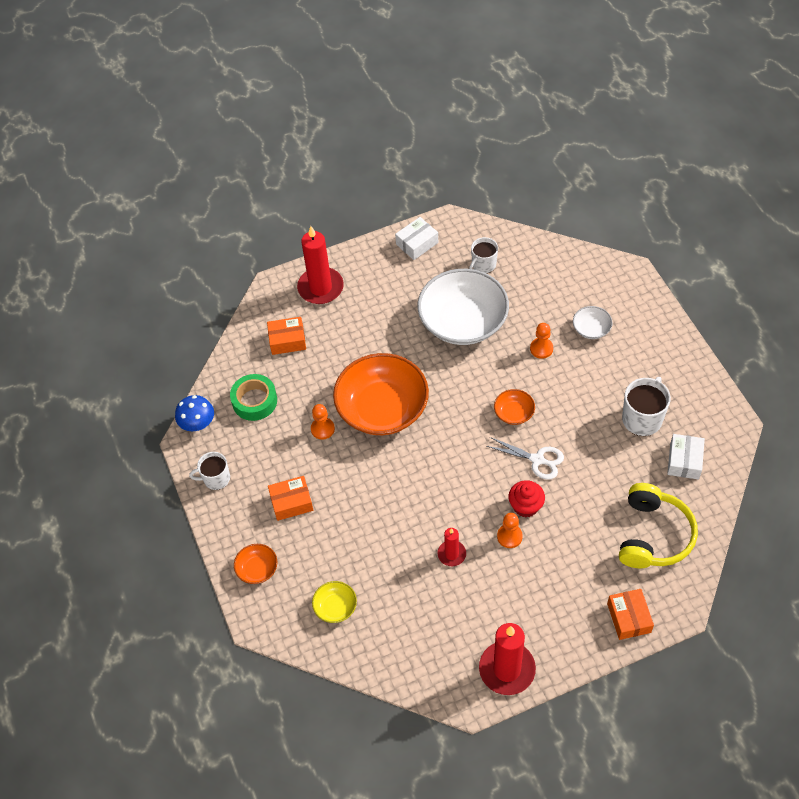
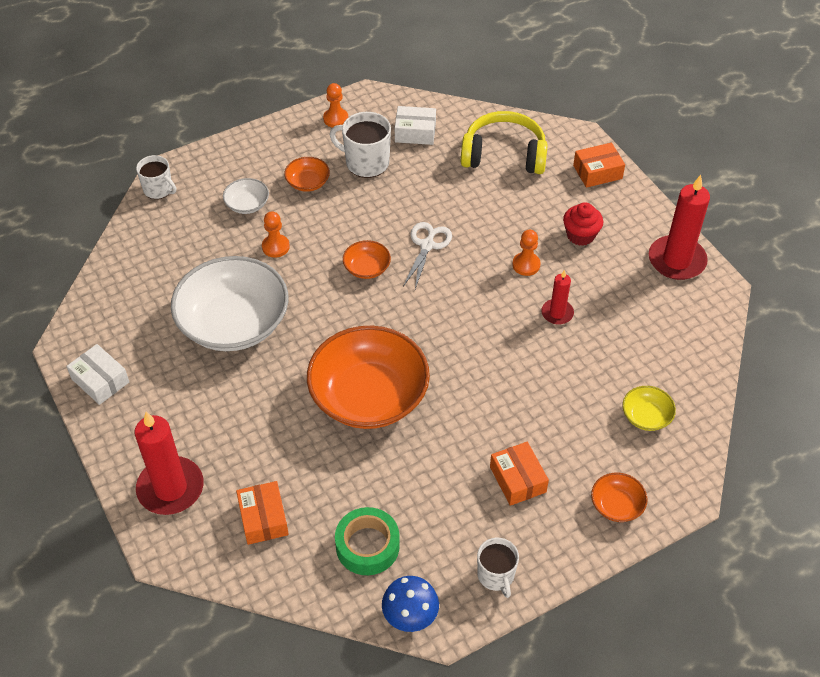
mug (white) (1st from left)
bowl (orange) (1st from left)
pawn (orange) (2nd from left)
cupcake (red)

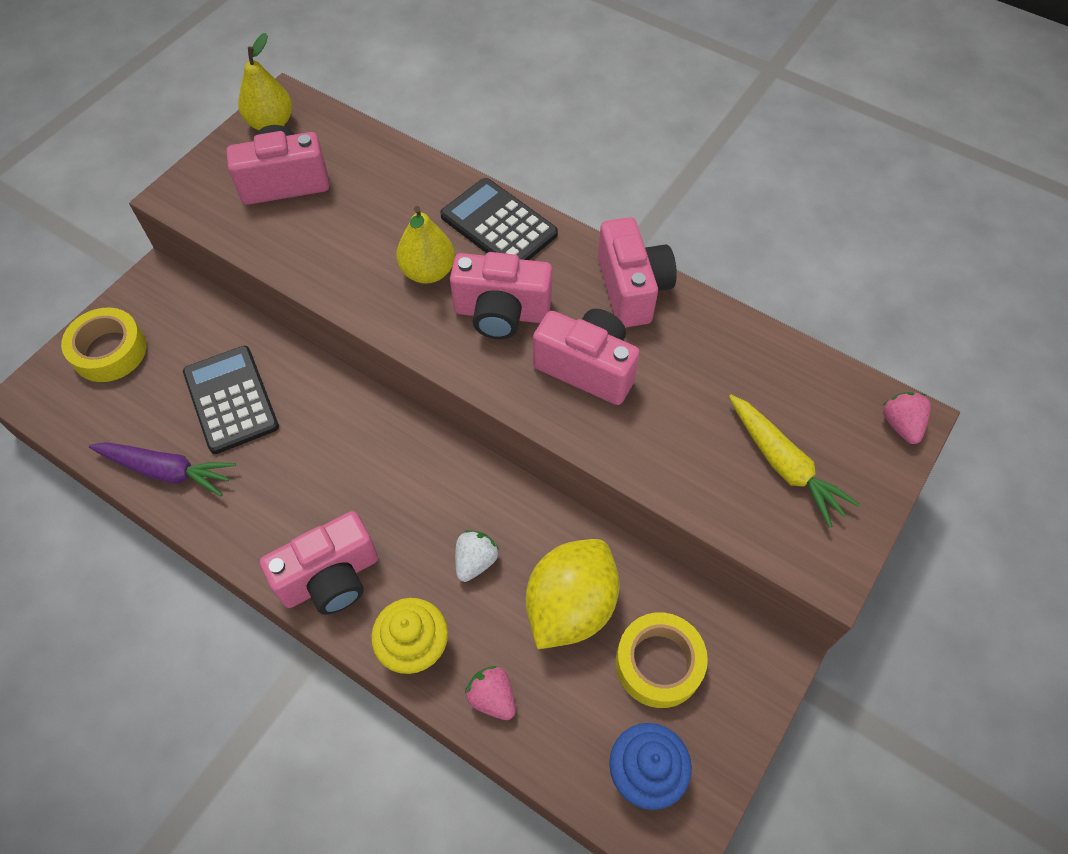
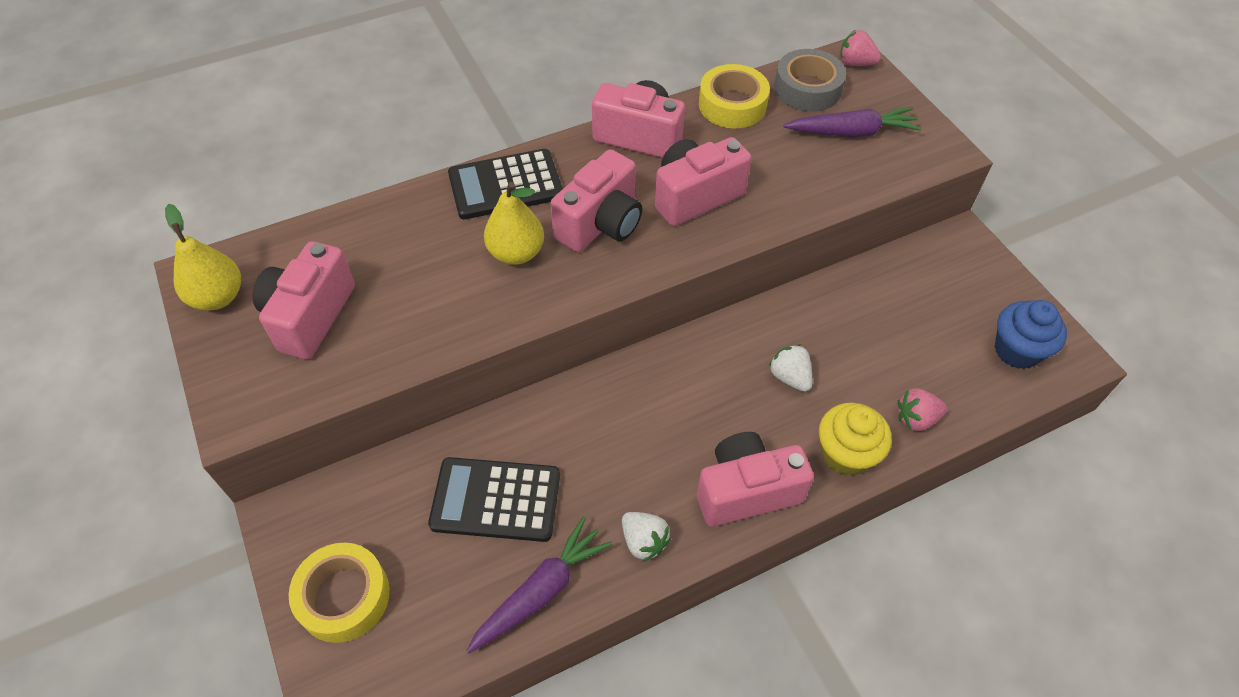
strawberry (white) (1st from left)
camera (pink) (5th from left)
tape (yellow) (2nd from left)
tape (grey)
carrot (purple) (2nd from left)
lemon (yellow)

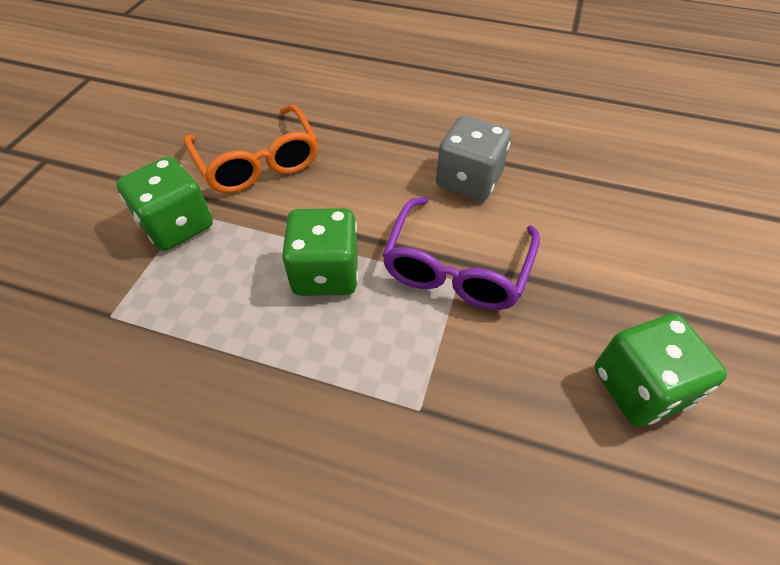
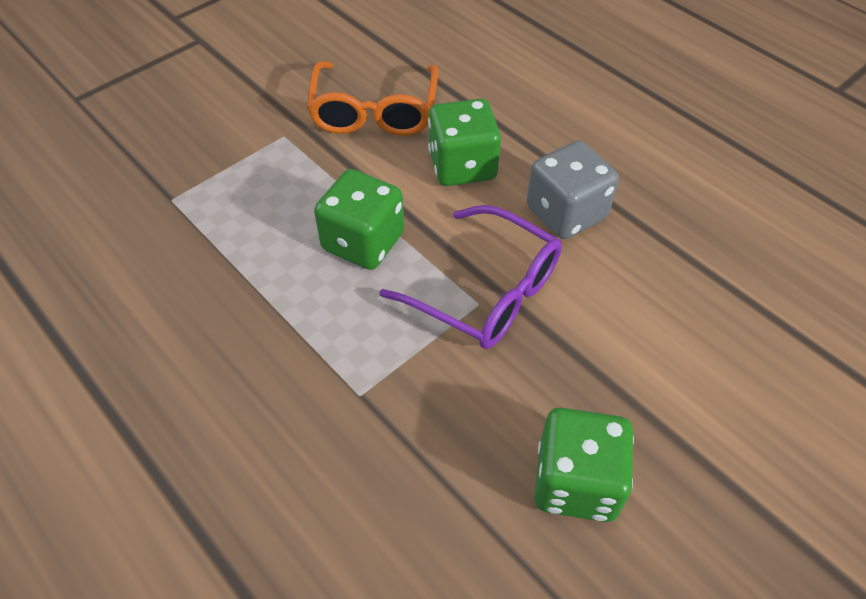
glasses (purple)
dice (green) (2nd from left)

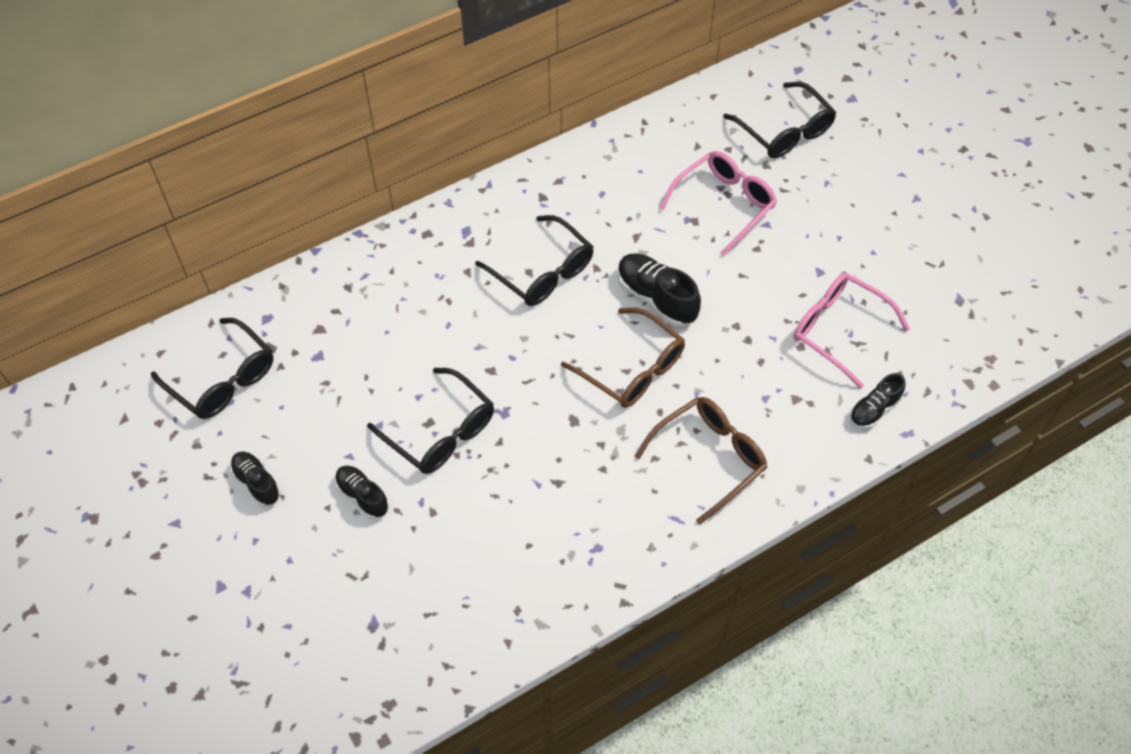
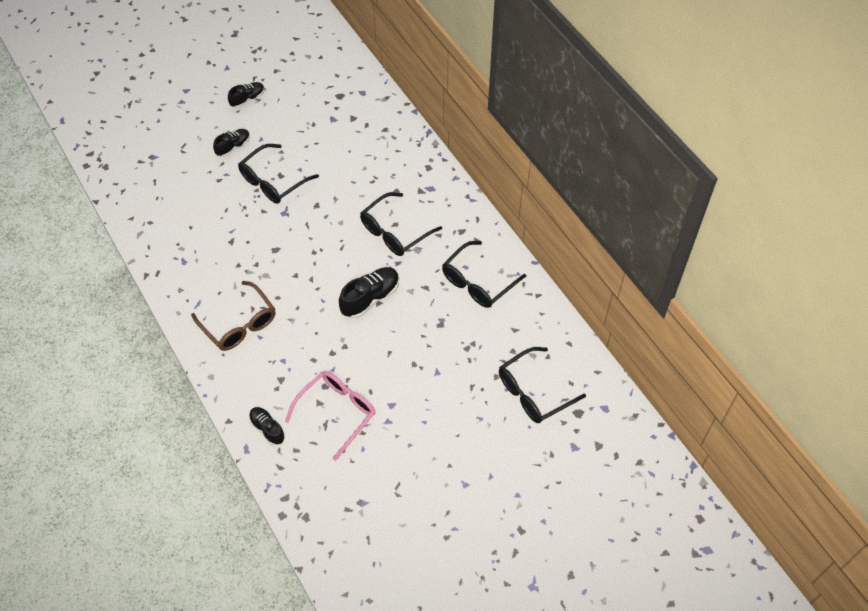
glasses (black) (3rd from left)
glasses (brown) (1st from left in the first image)
glasses (pink) (1st from left in the first image)

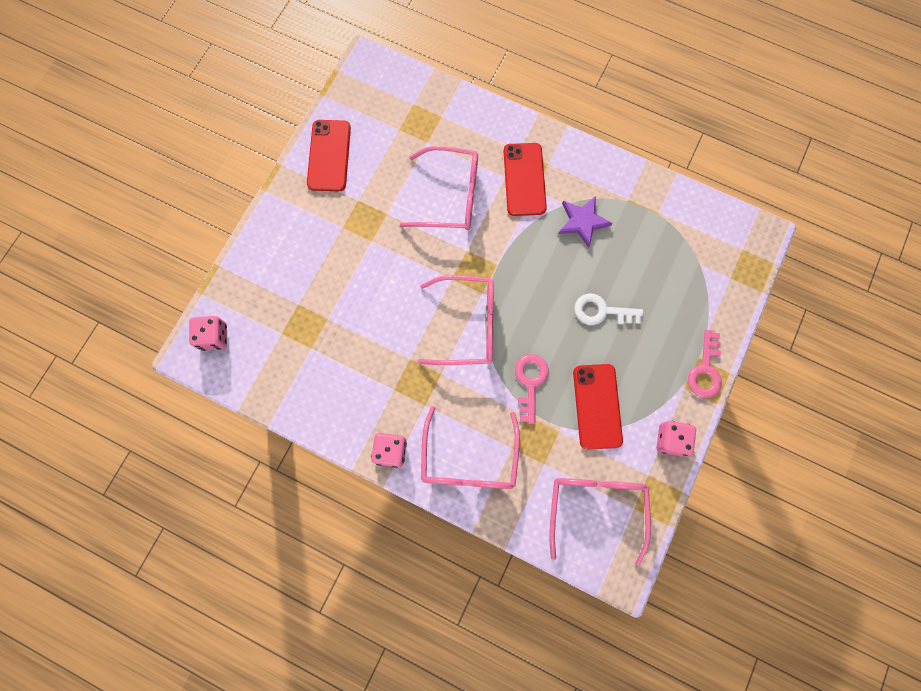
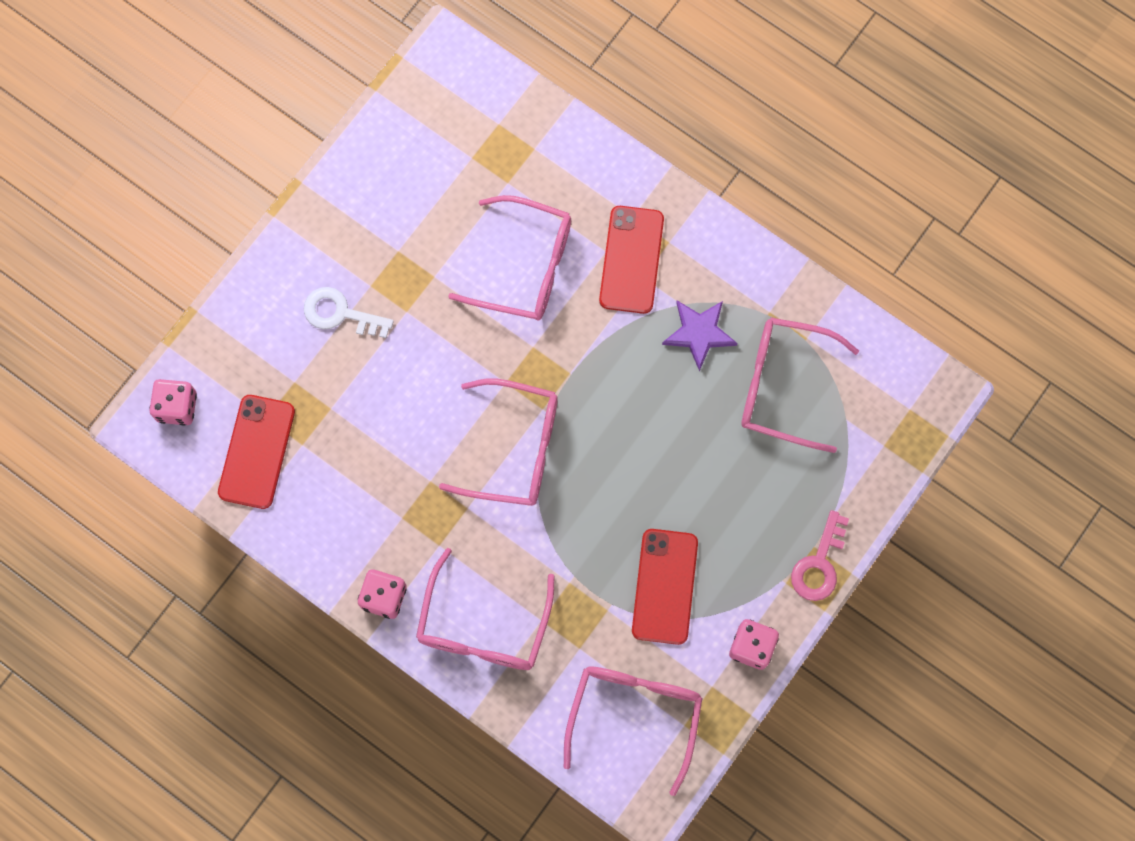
phone (red) (1st from left)
key (white)
glasses (pink) (5th from left)
key (pink) (1st from left in the first image)

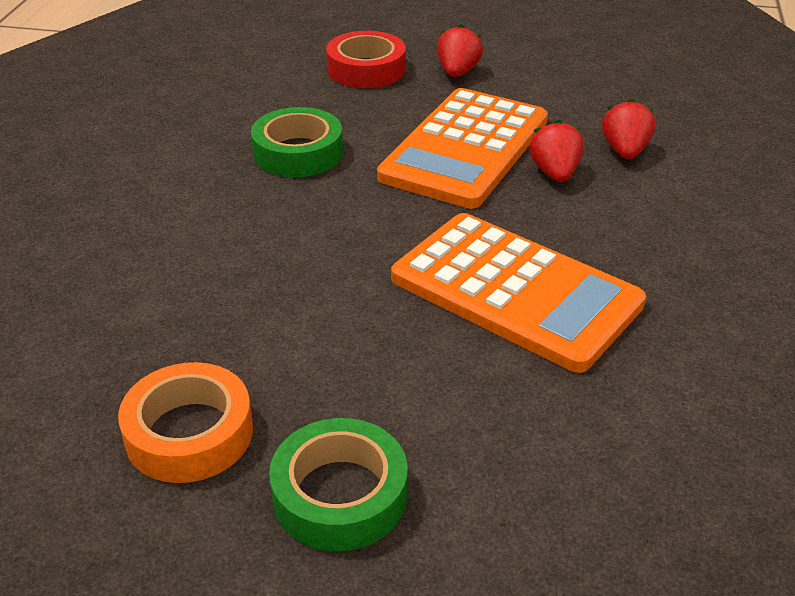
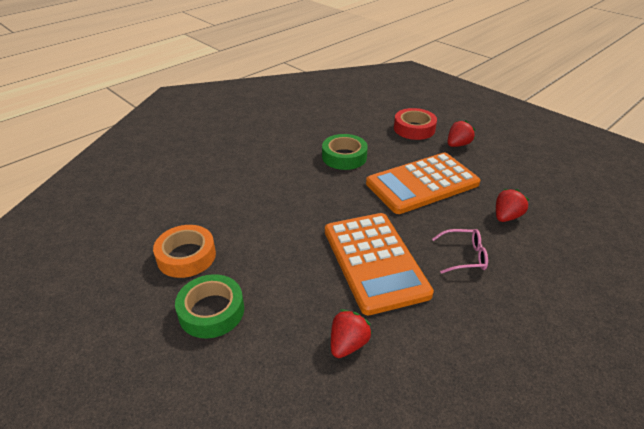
strawberry (red) (1st from left)
glasses (pink)

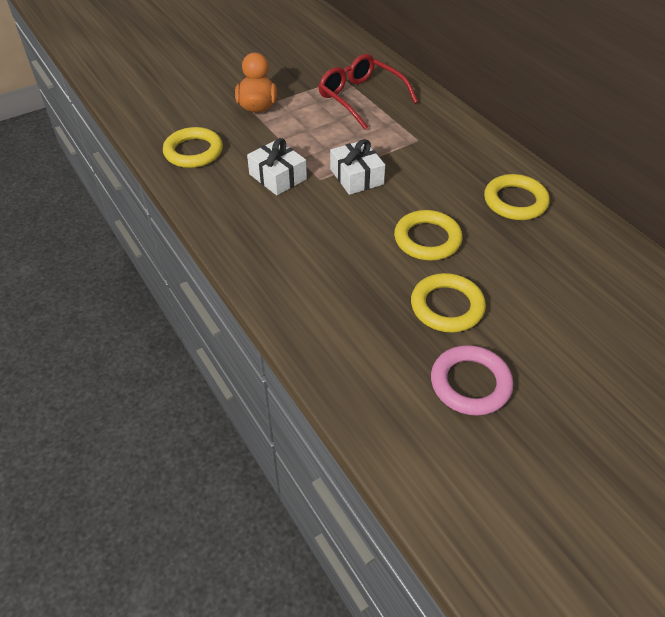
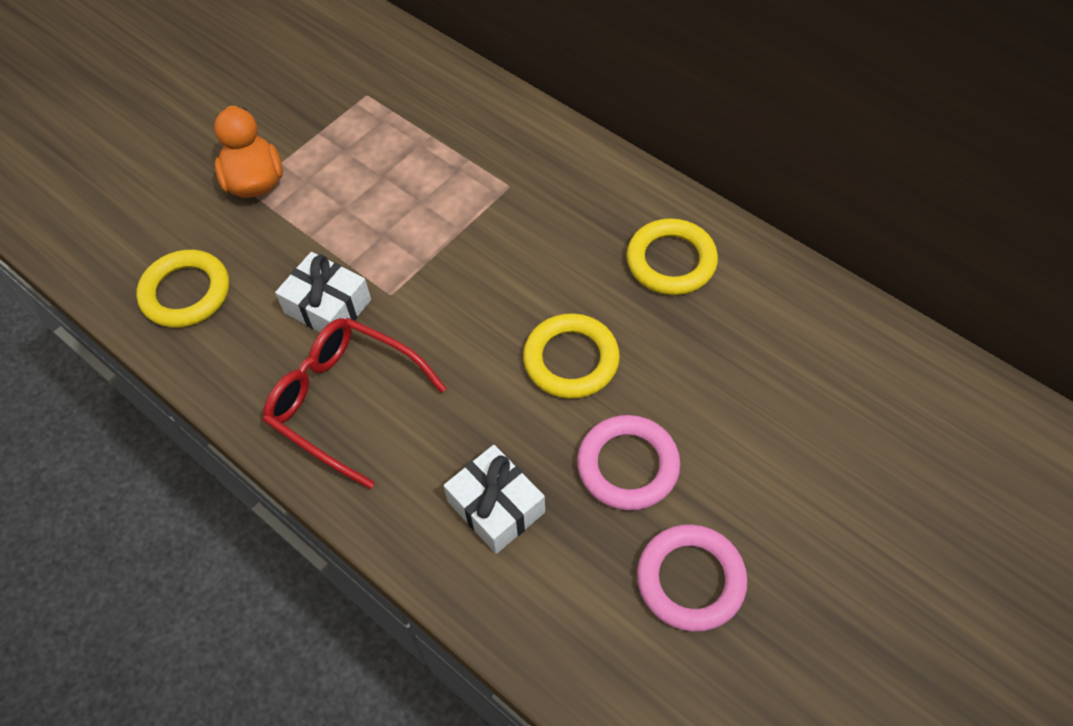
glasses (red)
gift (white) (2nd from left)
ring (pink) (1st from left)

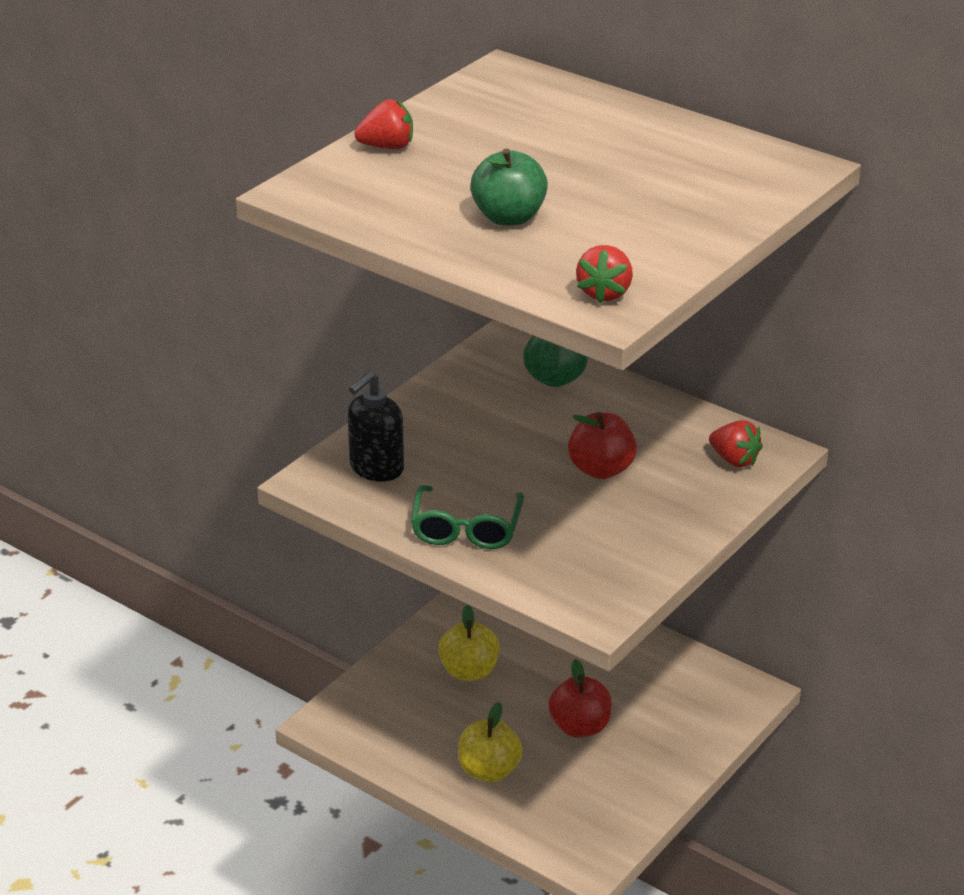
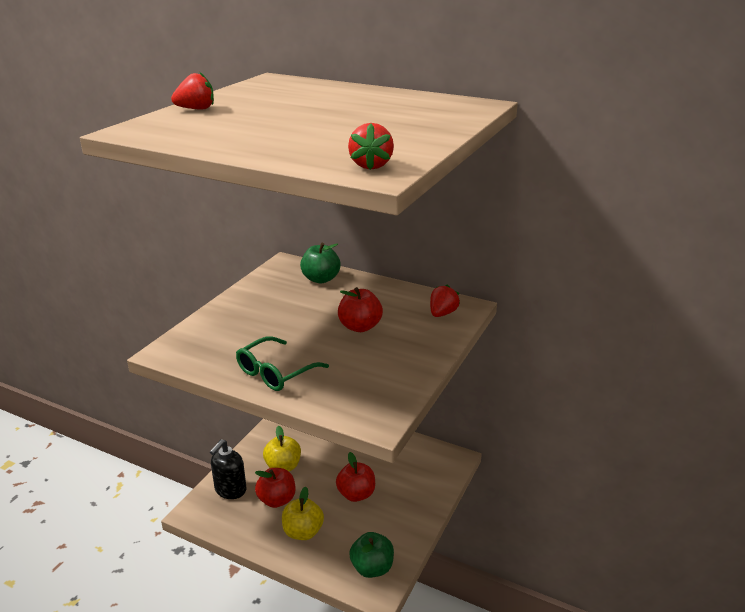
soap dispenser (black)
glasses (green)
apple (red) (1st from left)
apple (green) (2nd from left)
strawberry (red) (3rd from left)

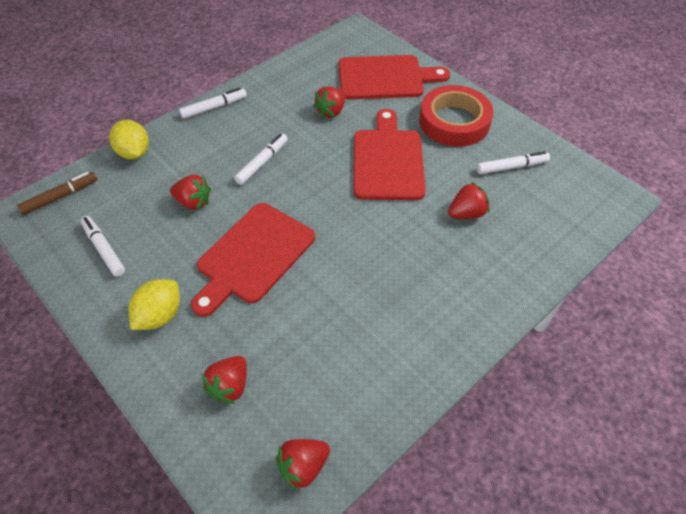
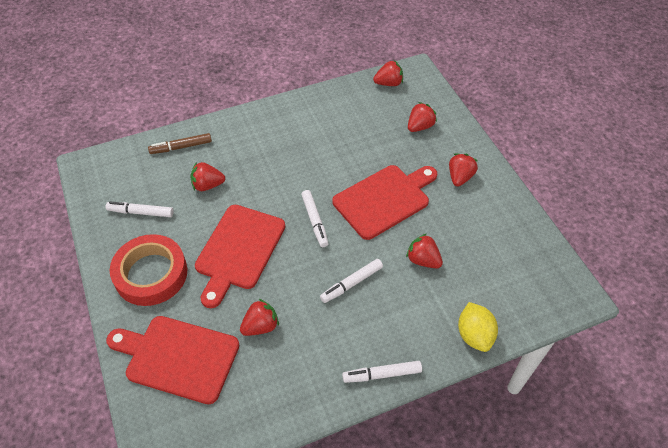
marker (brown)
marker (white) (2nd from left)
strawberry (red) (6th from left)

